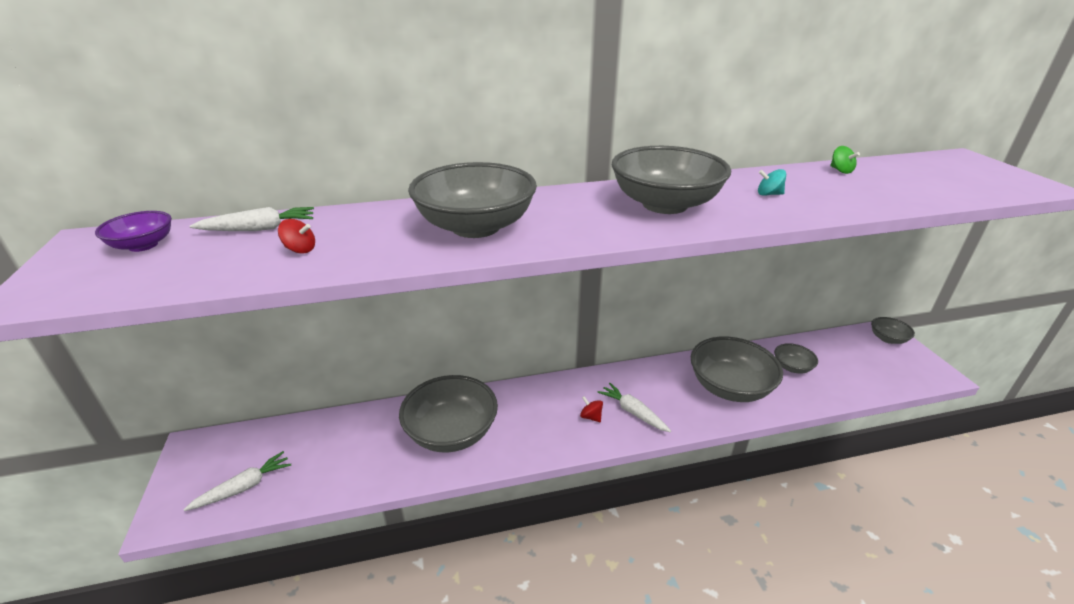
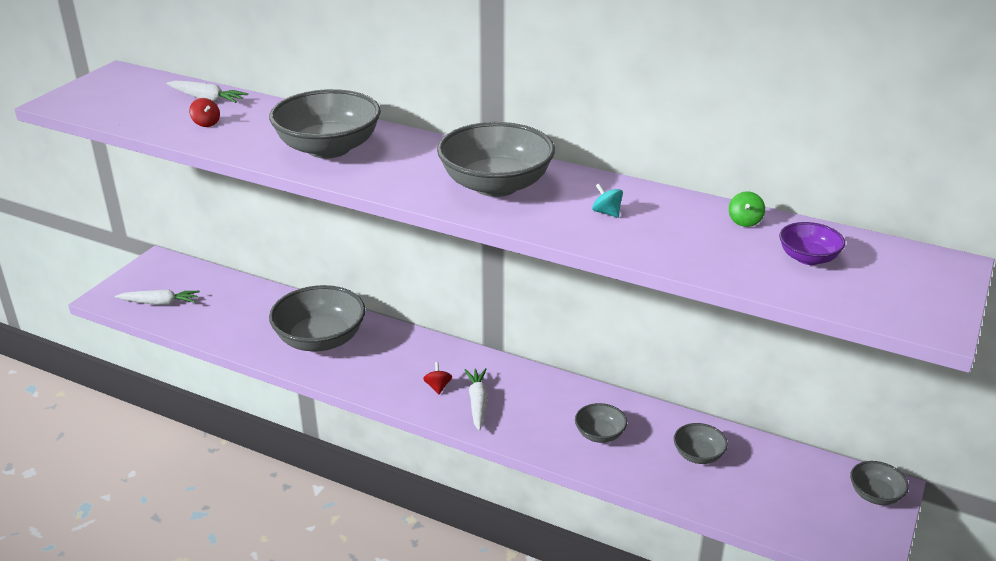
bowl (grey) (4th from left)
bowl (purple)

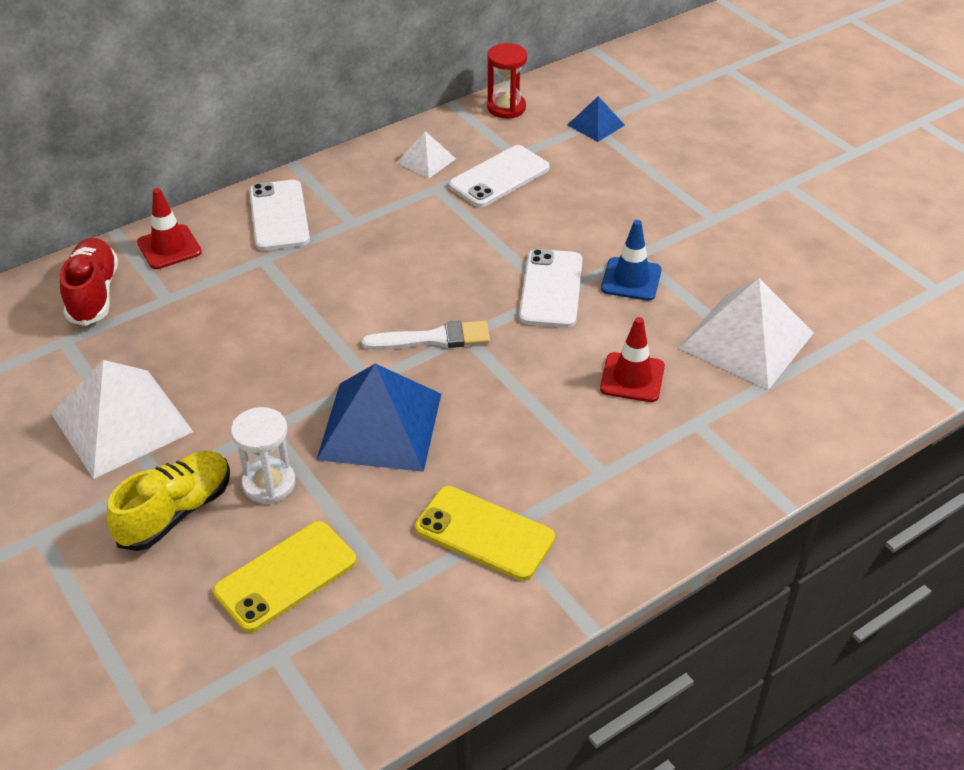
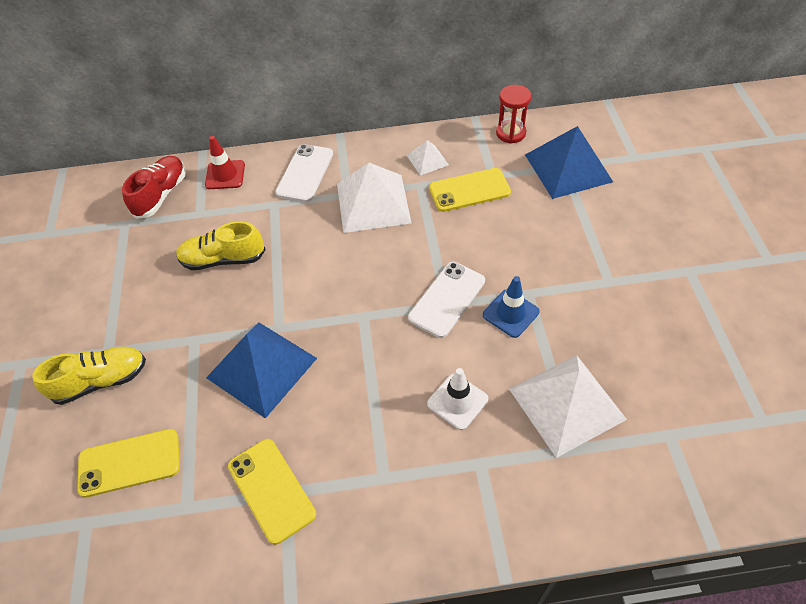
shoe (yellow) (2nd from left)
pyramid (white) (1st from left)
traffic cone (white)
phone (yellow) (3rd from left)
pyramid (blue) (2nd from left)
hourglass (white)
brush (white)

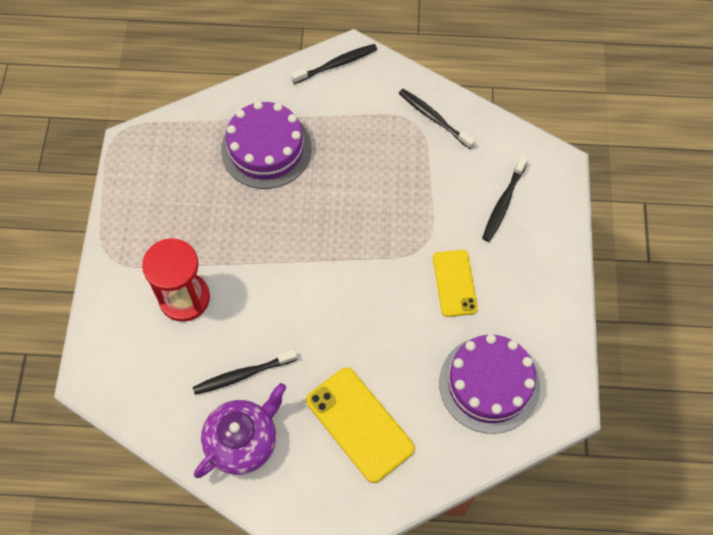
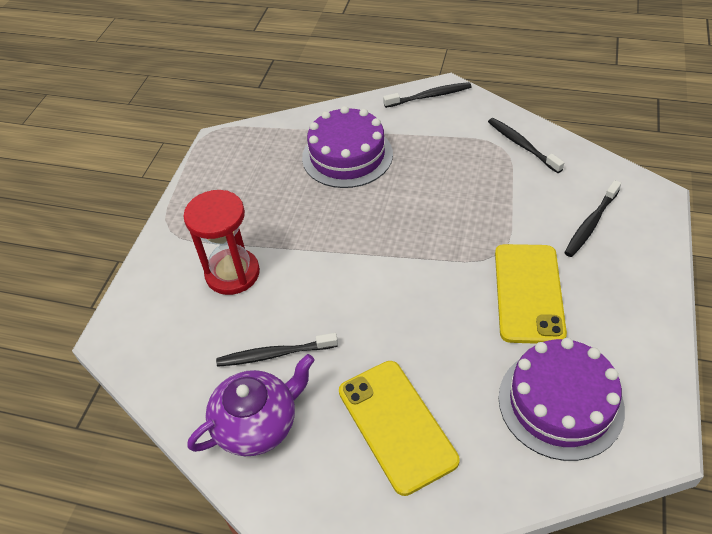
phone (yellow) (2nd from left)

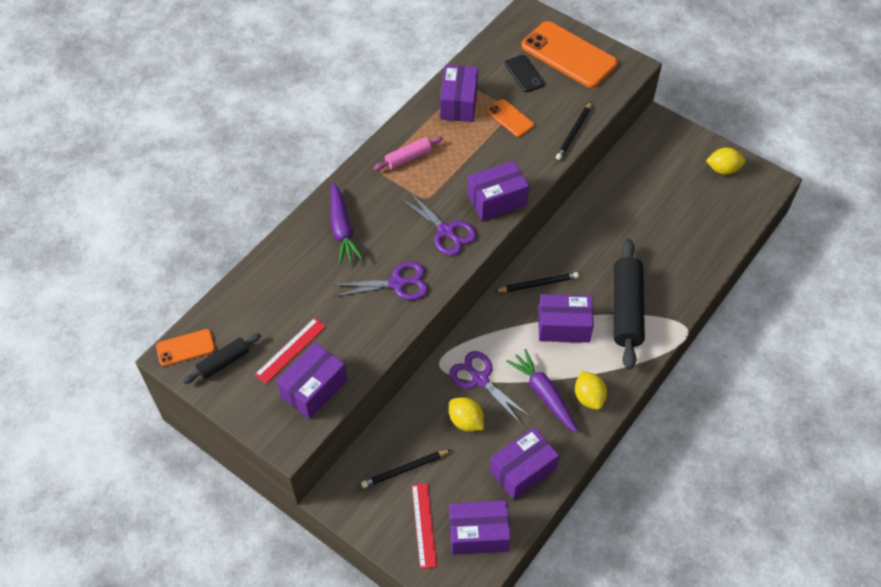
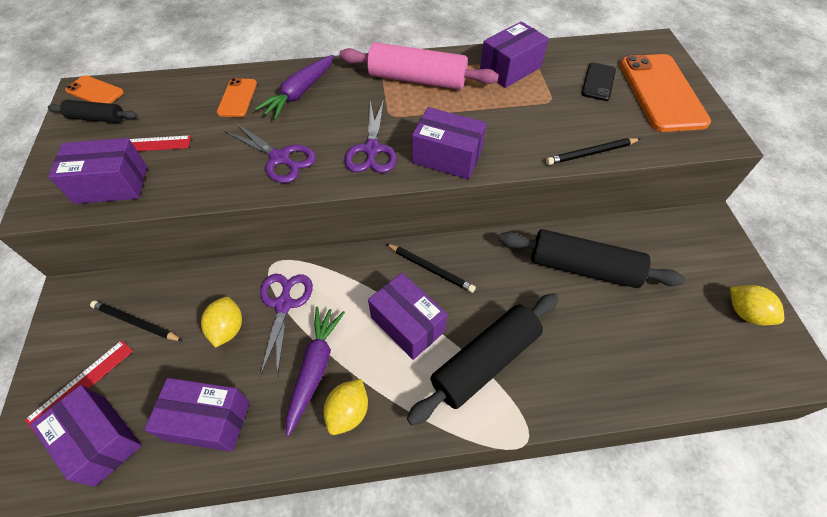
phone (orange) (2nd from left)
rolling pin (pink)
rolling pin (black) (3rd from left)

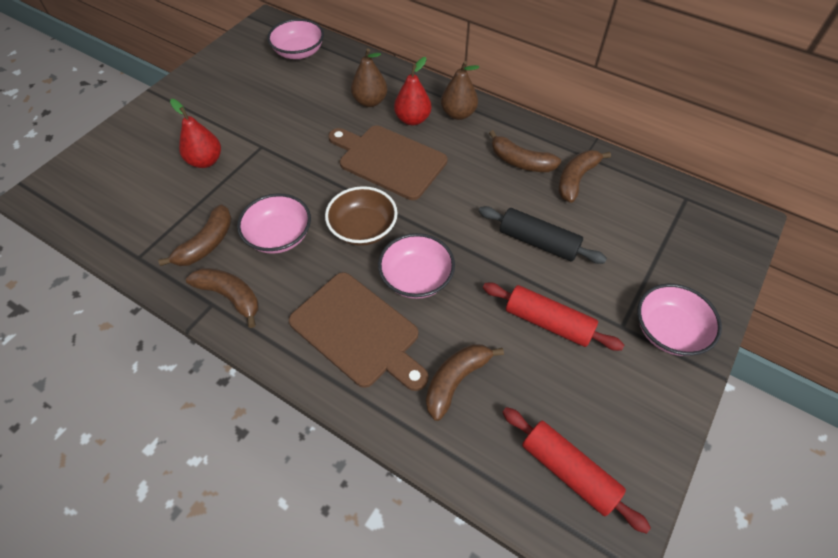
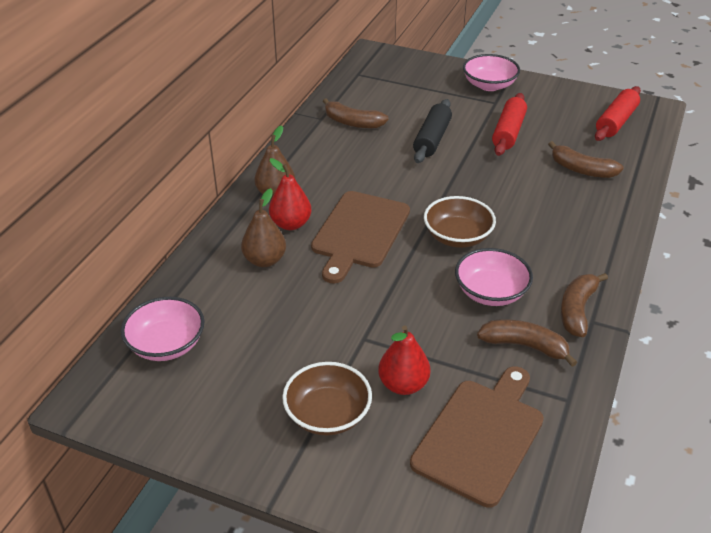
bowl (brown) (1st from left)
cutting board (brown) (2nd from left)
bowl (pink) (3rd from left in the first image)
banana (brown) (4th from left in the first image)

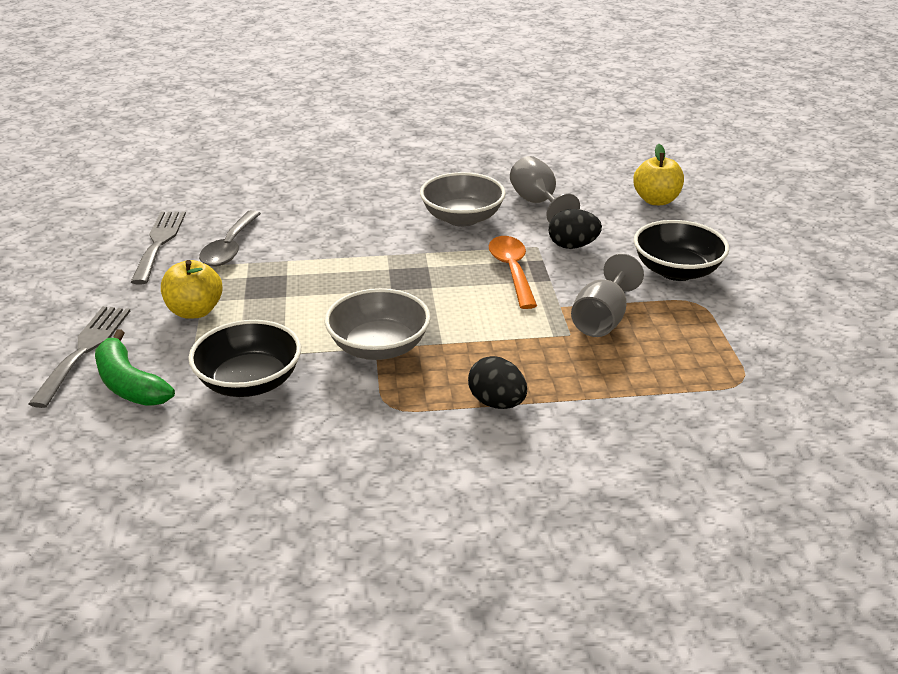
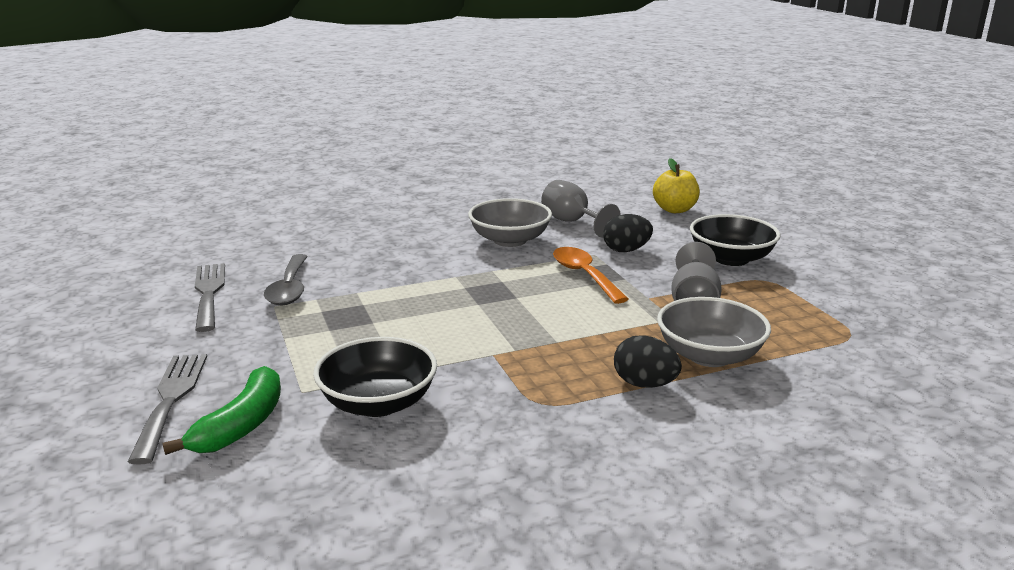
banana (green)
bowl (grey) (2nd from left)
apple (yellow) (1st from left in the first image)

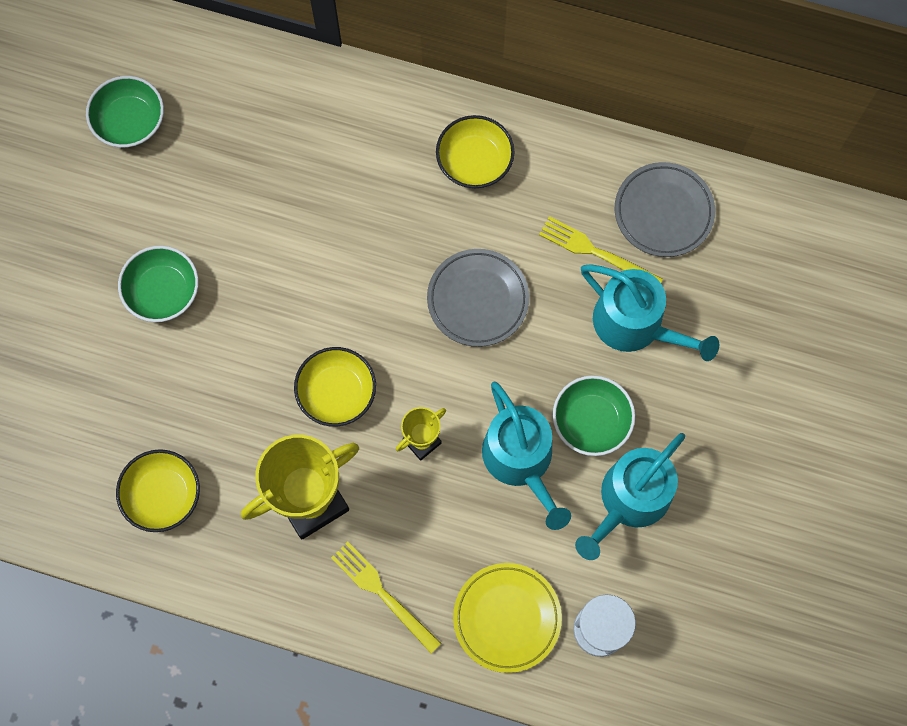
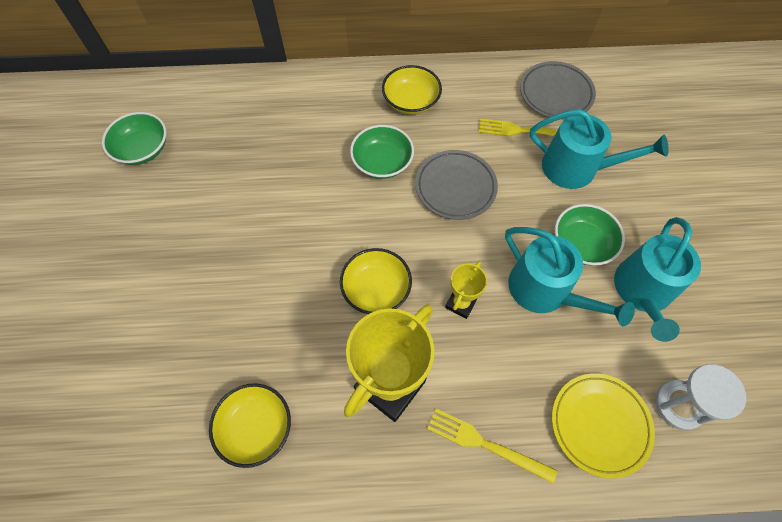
bowl (green) (2nd from left)

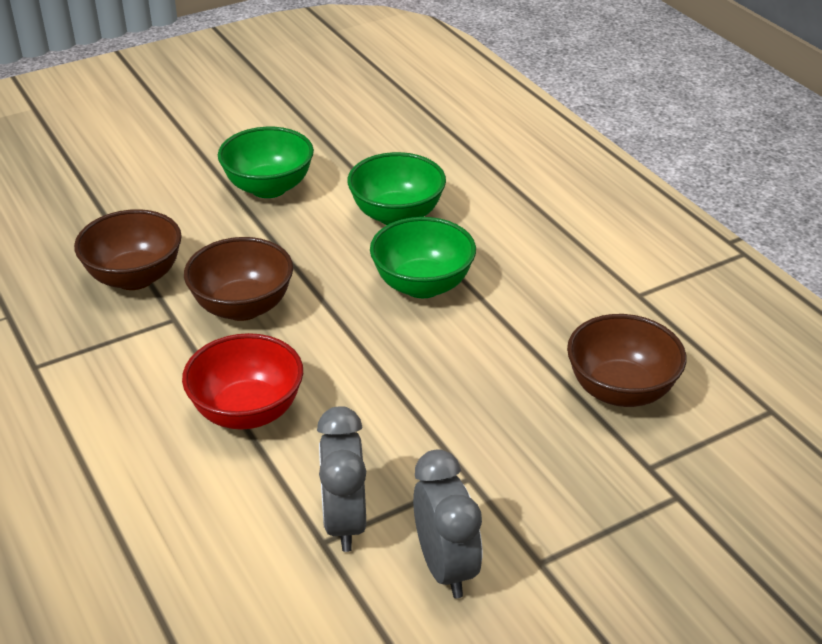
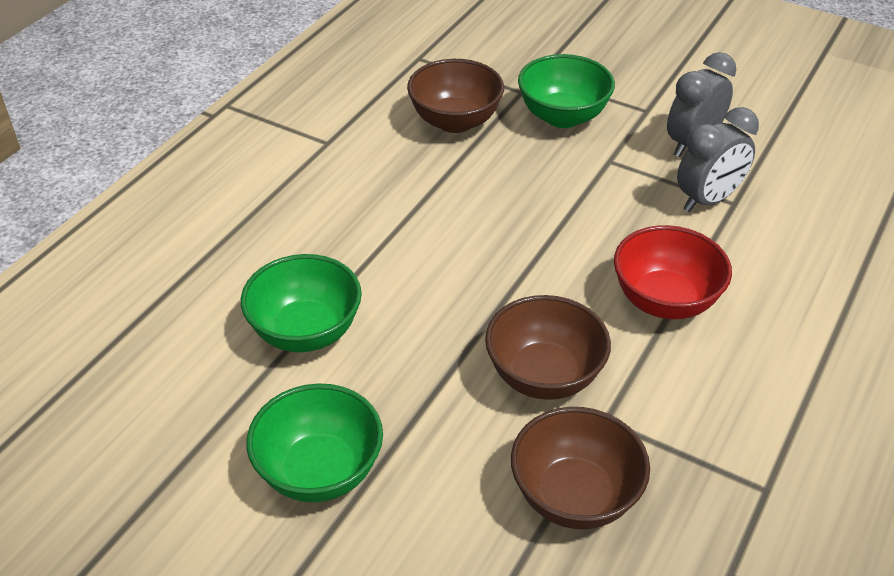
bowl (green) (3rd from left)

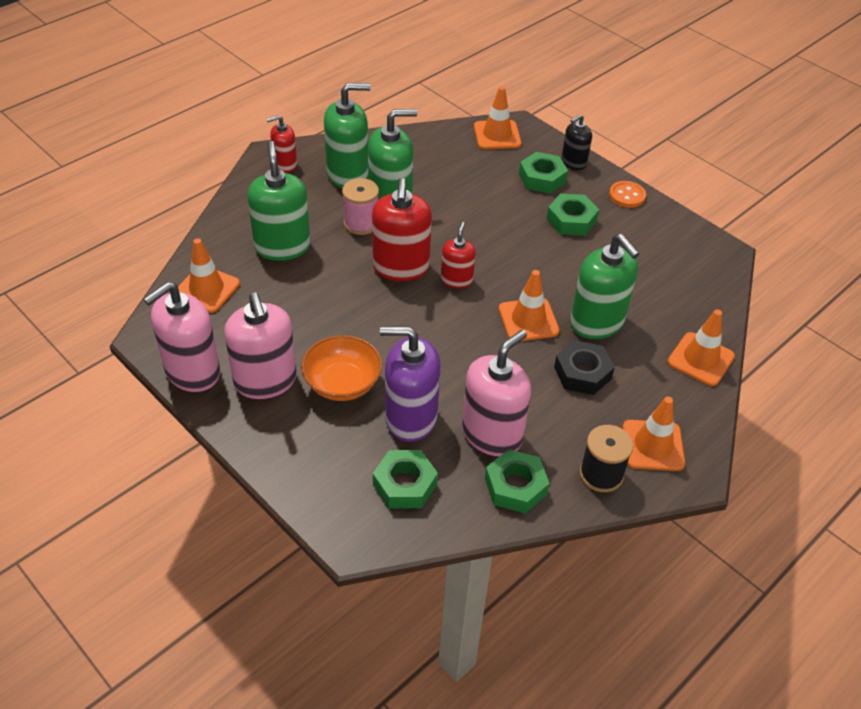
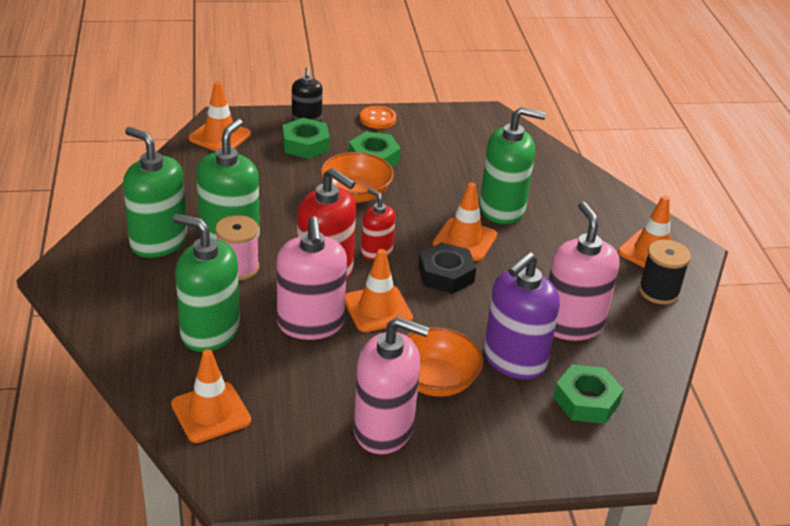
soap dispenser (green) (1st from left)
soap dispenser (pink) (1st from left)
bowl (orange) (1st from left)
traffic cone (orange) (3rd from left)
nut (black)
soap dispenser (red) (1st from left in the first image)
nut (green) (2nd from left in the first image)

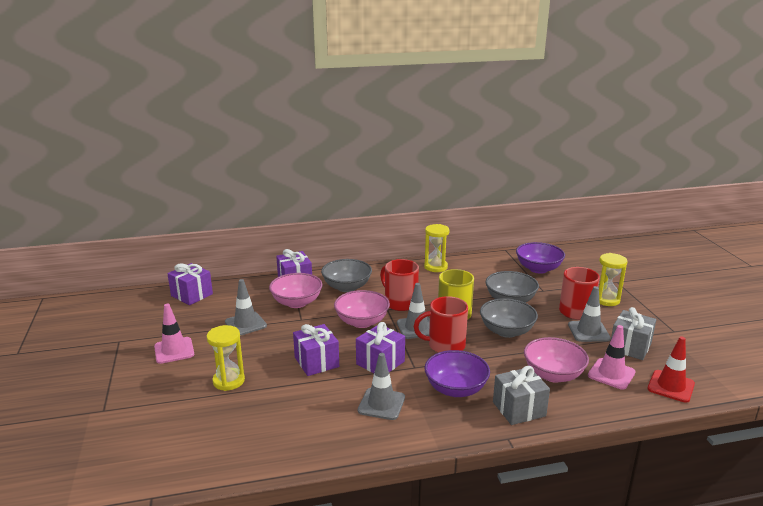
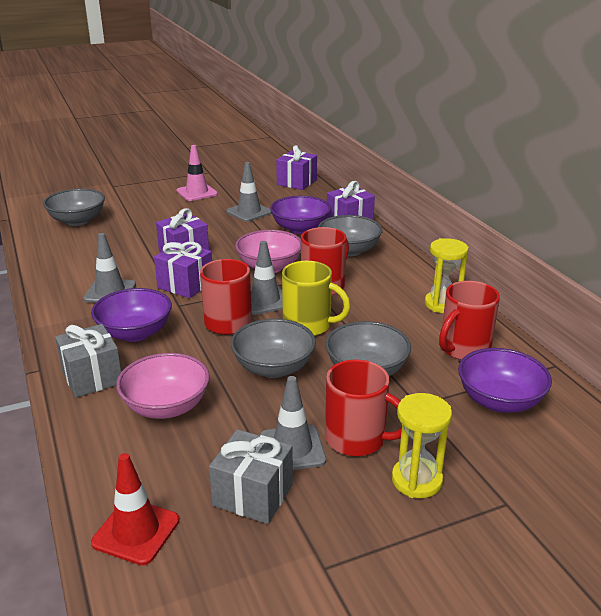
bowl (grey) (1st from left)
bowl (purple) (2nd from left)
mug (red) (4th from left)
hourglass (yellow) (1st from left in the first image)
traffic cone (pink) (2nd from left in the first image)

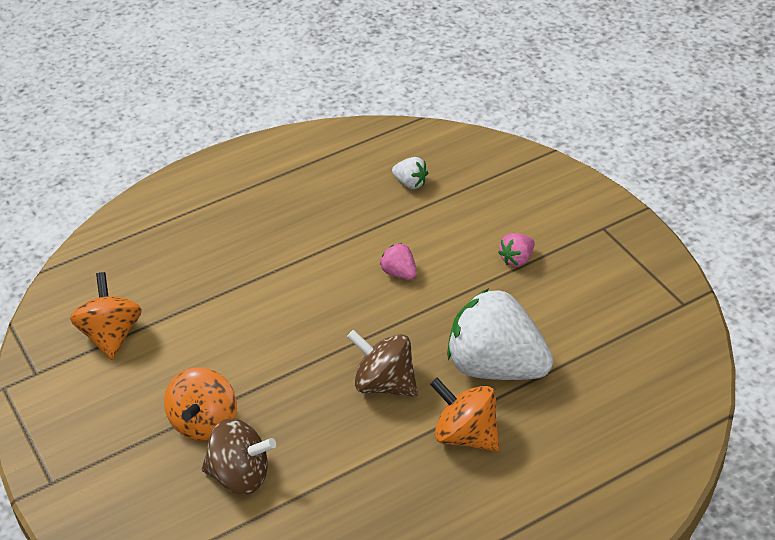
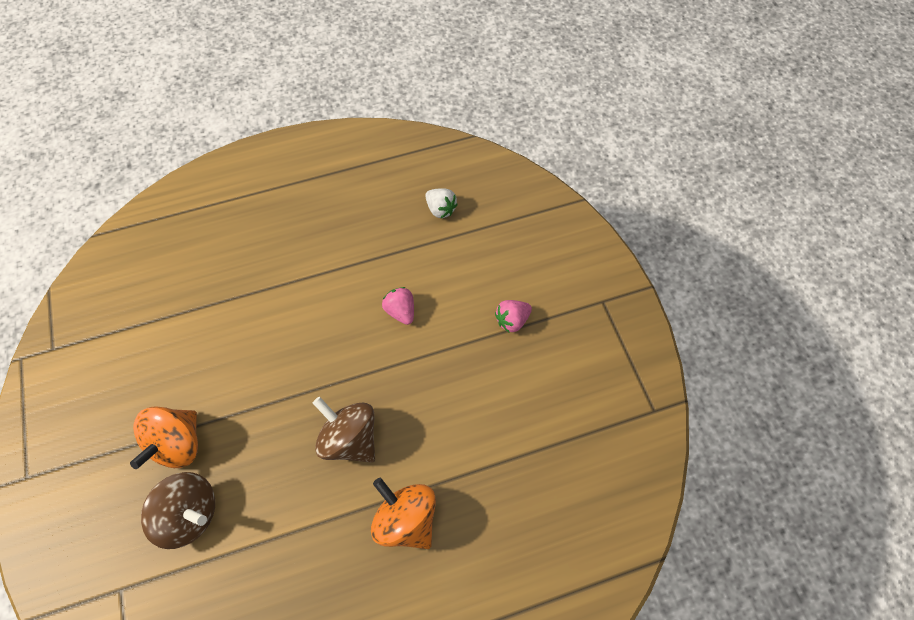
spinning top (orange) (1st from left in the first image)
strawberry (white) (2nd from left in the first image)

